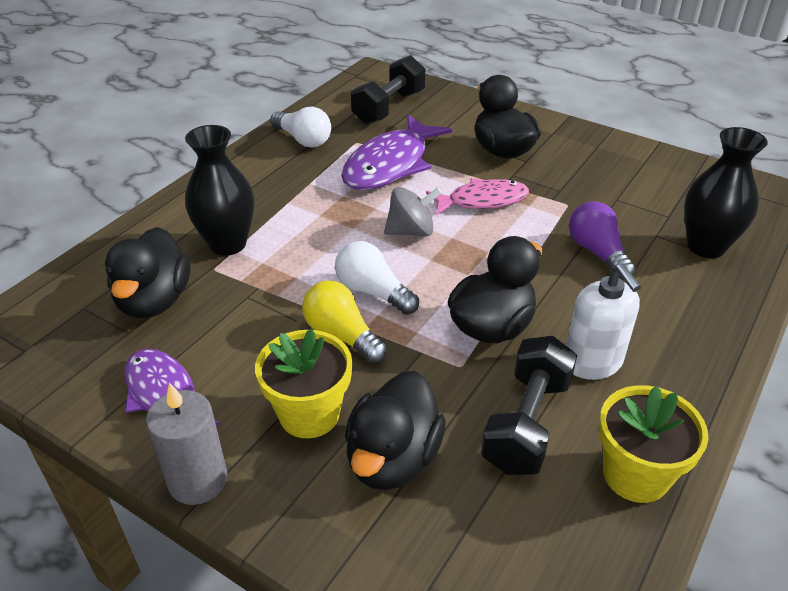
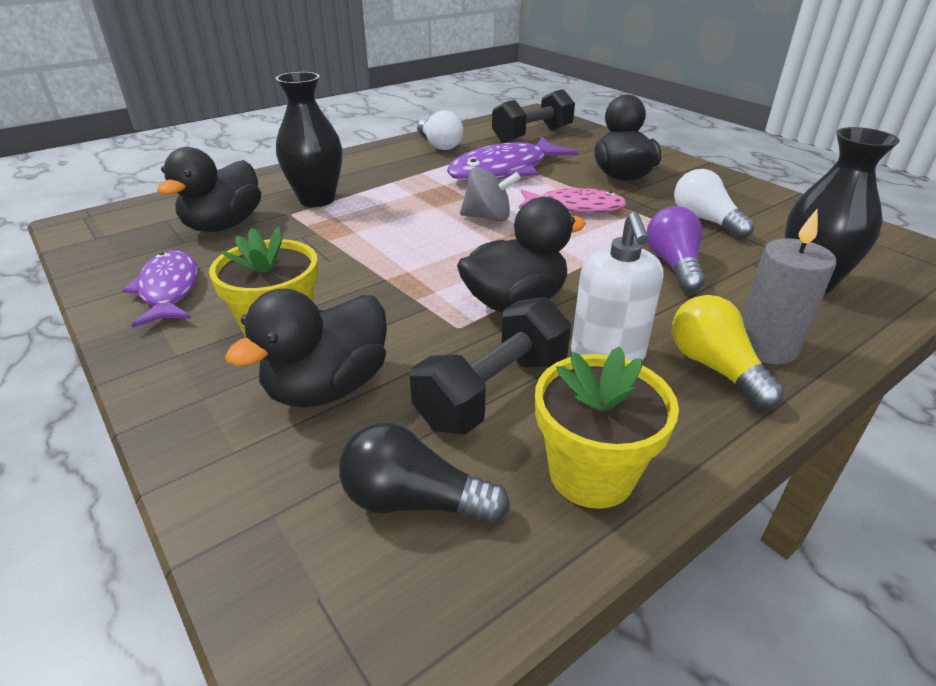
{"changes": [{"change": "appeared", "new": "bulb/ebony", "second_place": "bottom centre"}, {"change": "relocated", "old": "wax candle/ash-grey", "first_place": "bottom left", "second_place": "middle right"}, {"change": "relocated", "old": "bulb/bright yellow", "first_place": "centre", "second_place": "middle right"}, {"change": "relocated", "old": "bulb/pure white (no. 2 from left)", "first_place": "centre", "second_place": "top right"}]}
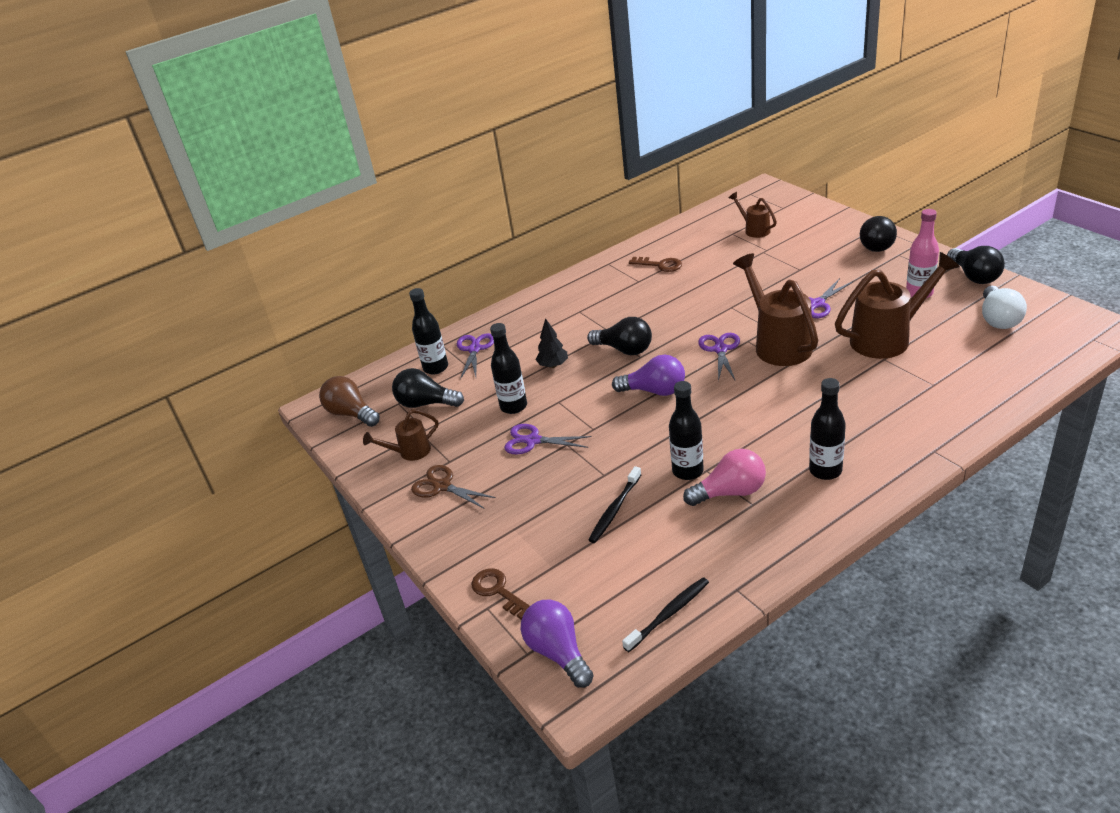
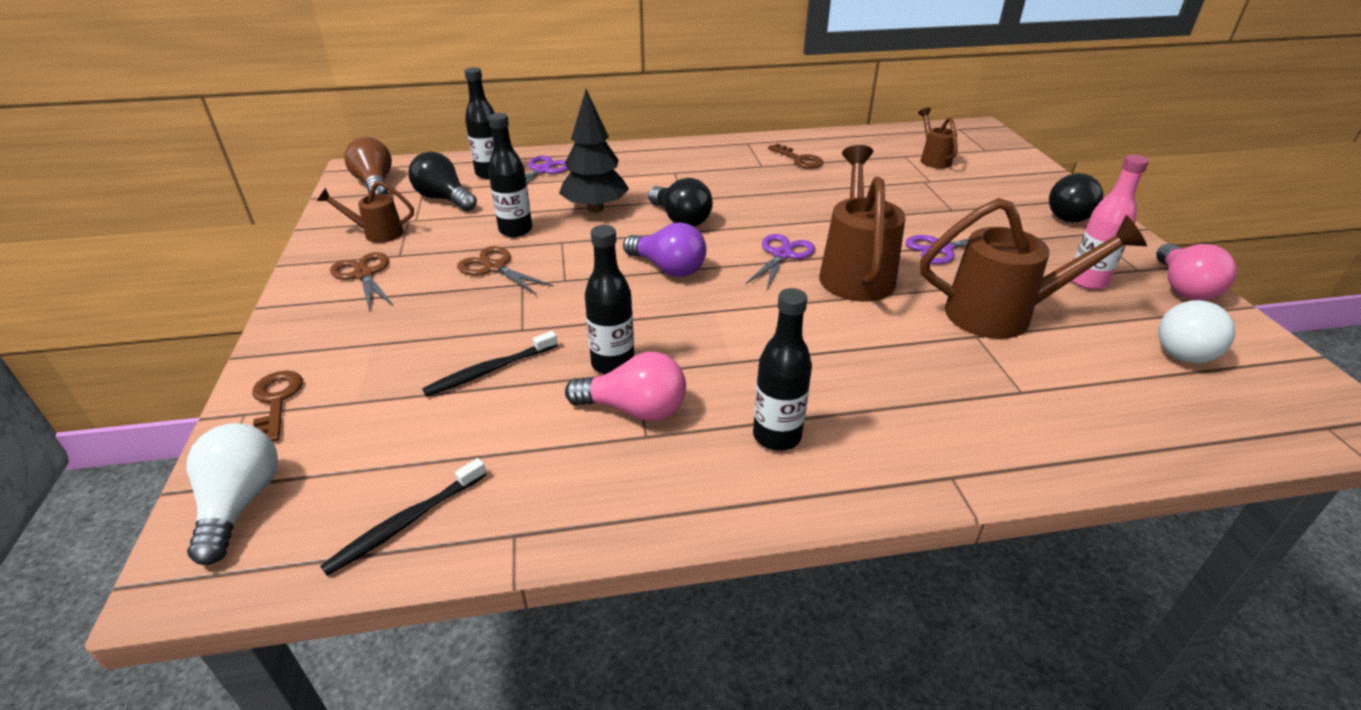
{"changes": [{"change": "colour", "old": "shears/violet (no. 2 from left)", "new": "shears/brown (no. 2 from left)", "first_place": "centre", "second_place": "centre"}, {"change": "colour", "old": "bulb/violet (no. 1 from left)", "new": "bulb/pure white (no. 1 from left)", "first_place": "bottom centre", "second_place": "bottom left"}, {"change": "colour", "old": "bulb/ebony (no. 4 from left)", "new": "bulb/rose-pink (no. 2 from left)", "first_place": "top right", "second_place": "middle right"}, {"change": "spun", "old": "tooth brush/ebony (no. 2 from left in the first image)", "first_place": "bottom centre", "second_place": "bottom left", "degrees": 150}, {"change": "size", "old": "toy tree/ebony", "first_place": "centre", "second_place": "top centre", "factor": 1.74}]}
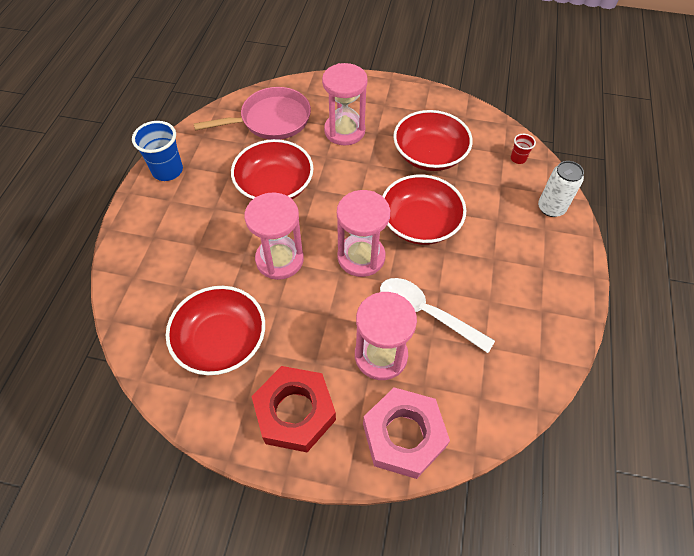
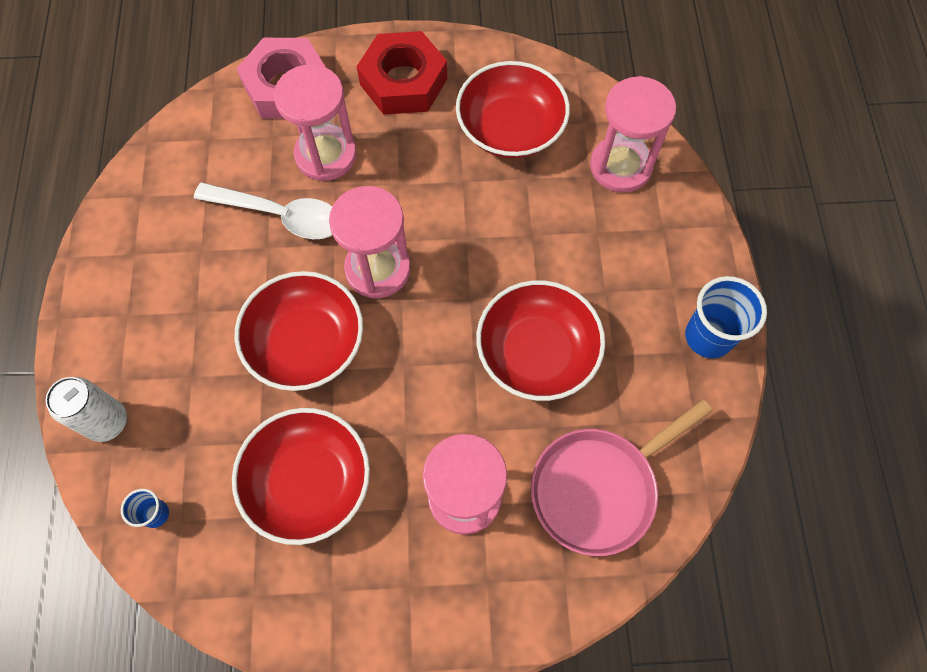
{"changes": [{"change": "relocated", "old": "sandglass/rose-pink (no. 1 from left in the first image)", "new": "sandglass/rose-pink (no. 4 from left)", "first_place": "centre", "second_place": "top right"}, {"change": "colour", "old": "cup/crimson", "new": "cup/cobalt (no. 1 from left)", "first_place": "top right", "second_place": "bottom left"}]}
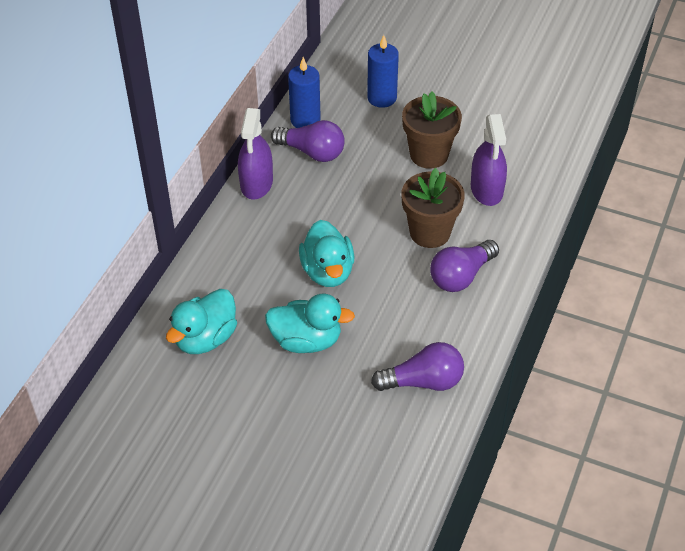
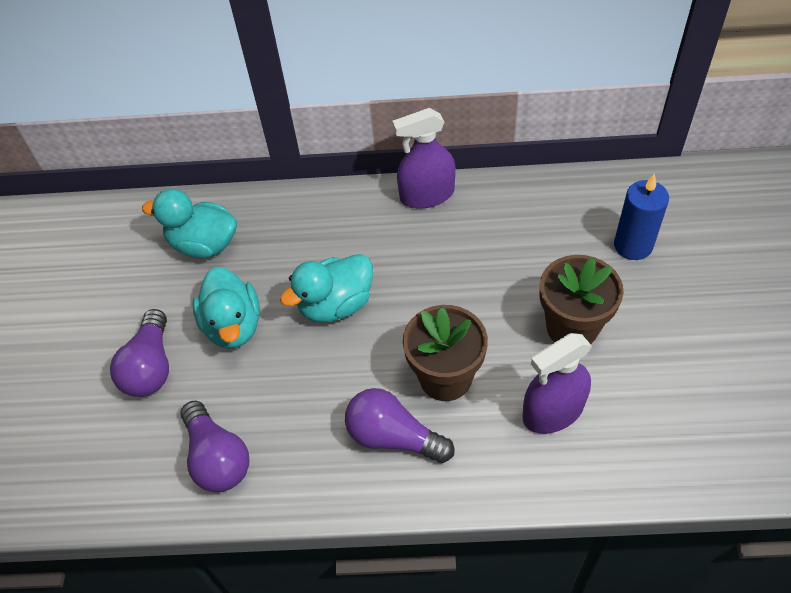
{"changes": [{"change": "missing", "old": "wax candle/cobalt (no. 1 from left)", "first_place": "top centre"}, {"change": "relocated", "old": "bulb/violet (no. 1 from left)", "first_place": "top centre", "second_place": "middle left"}]}
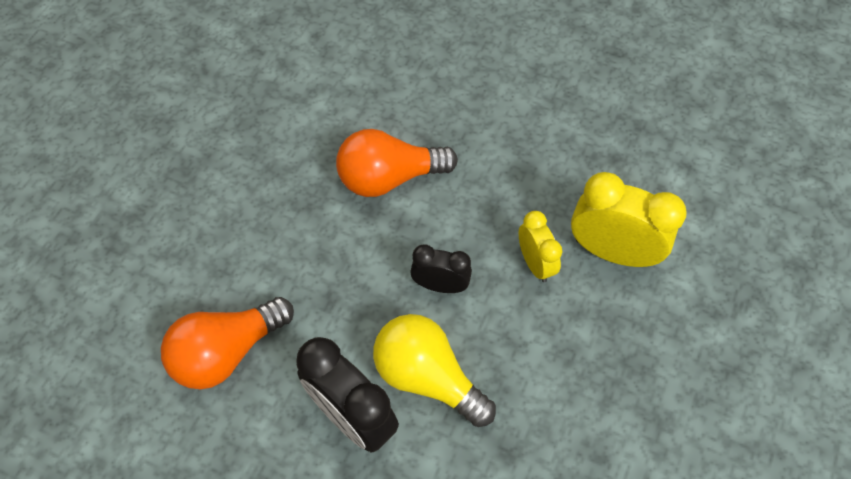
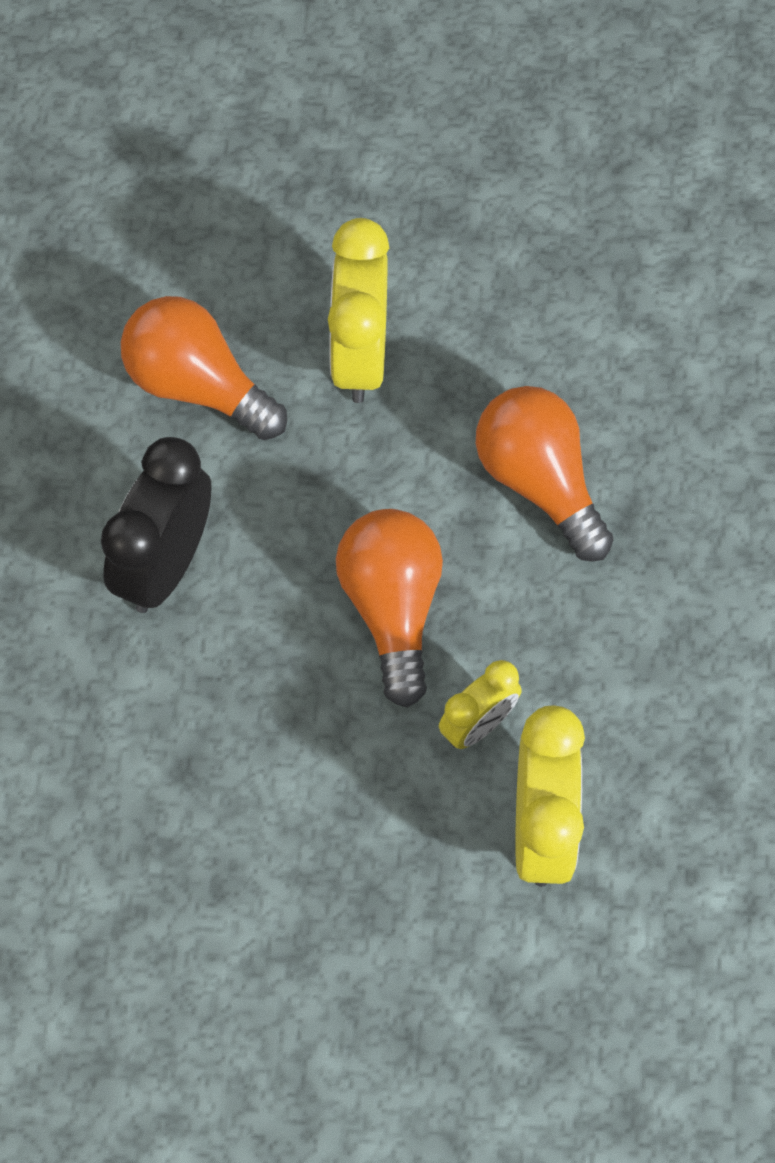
{"changes": [{"change": "missing", "old": "bulb/bright yellow", "first_place": "bottom centre"}, {"change": "appeared", "new": "bedside clock/bright yellow (no. 1 from left)", "second_place": "top centre"}, {"change": "exchanged", "old": "bedside clock/ebony (no. 2 from left)", "new": "bulb/bright orange (no. 2 from left)", "first_place": "centre", "second_place": "centre"}]}
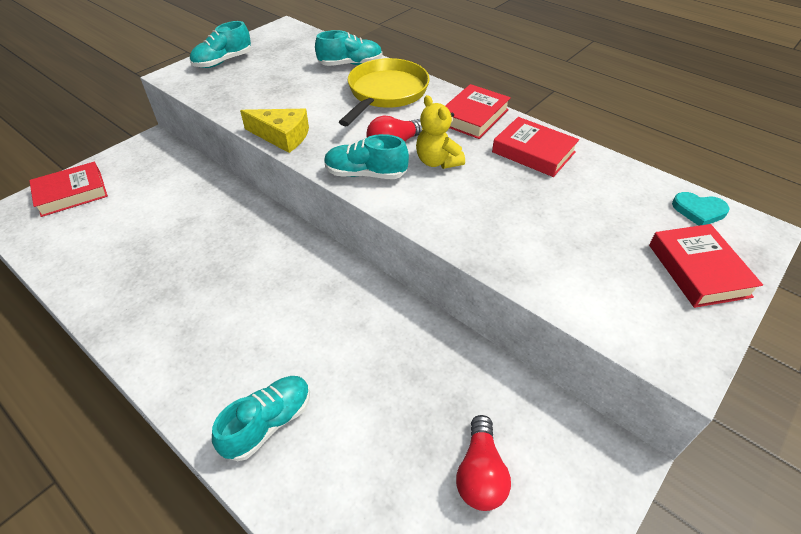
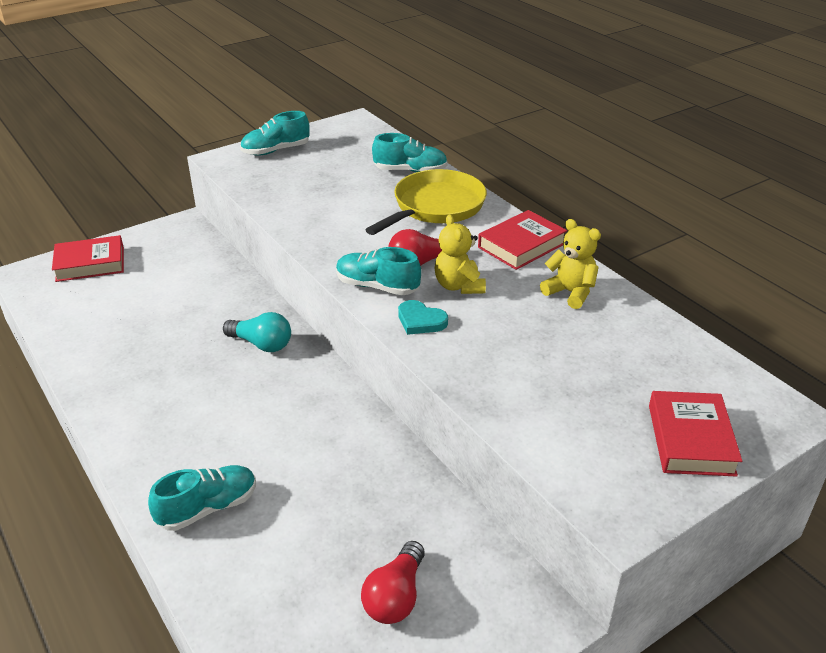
{"changes": [{"change": "missing", "old": "cheese/bright yellow", "first_place": "top centre"}, {"change": "appeared", "new": "bulb/aqua", "second_place": "middle left"}, {"change": "relocated", "old": "heart shape/aqua", "first_place": "middle right", "second_place": "centre"}, {"change": "exchanged", "old": "book/crimson (no. 3 from left)", "new": "teddy bear/bright yellow (no. 2 from left)", "first_place": "top right", "second_place": "middle right"}]}
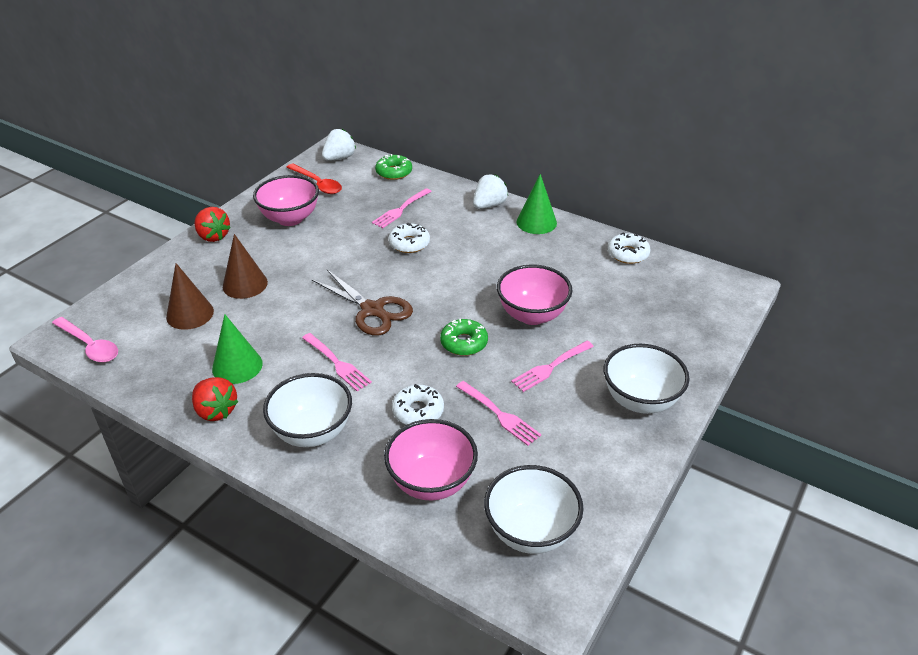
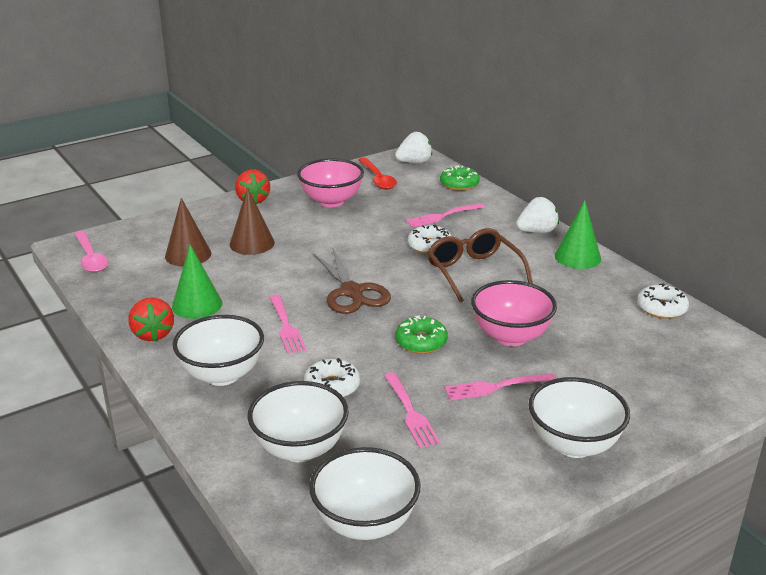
{"changes": [{"change": "appeared", "new": "spectacles/brown", "second_place": "centre"}, {"change": "colour", "old": "serving bowl/rose-pink (no. 2 from left)", "new": "serving bowl/pure white (no. 2 from left)", "first_place": "bottom centre", "second_place": "bottom centre"}]}
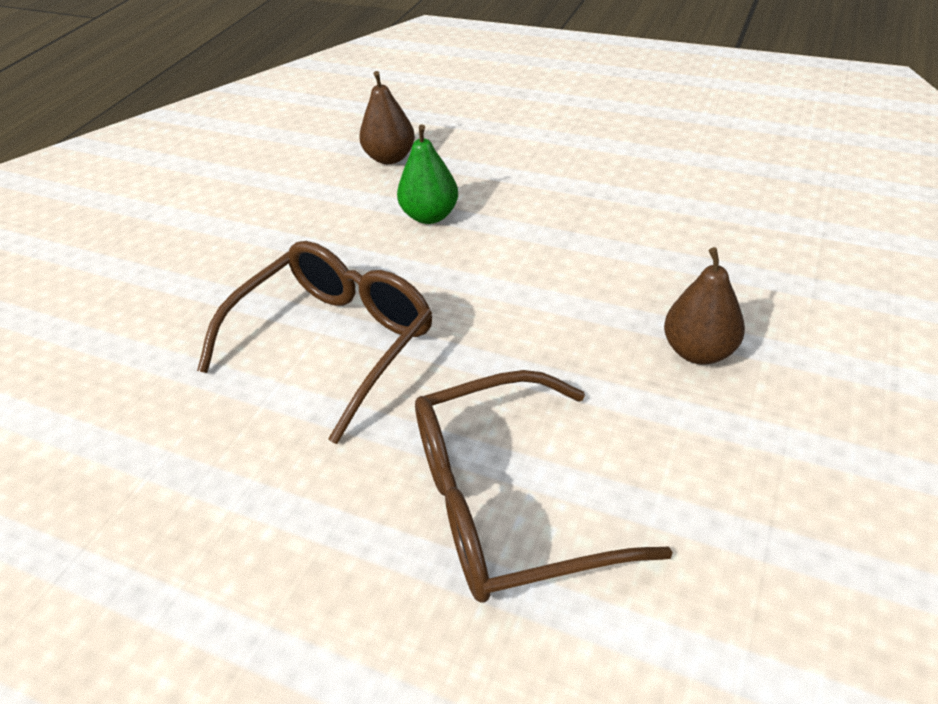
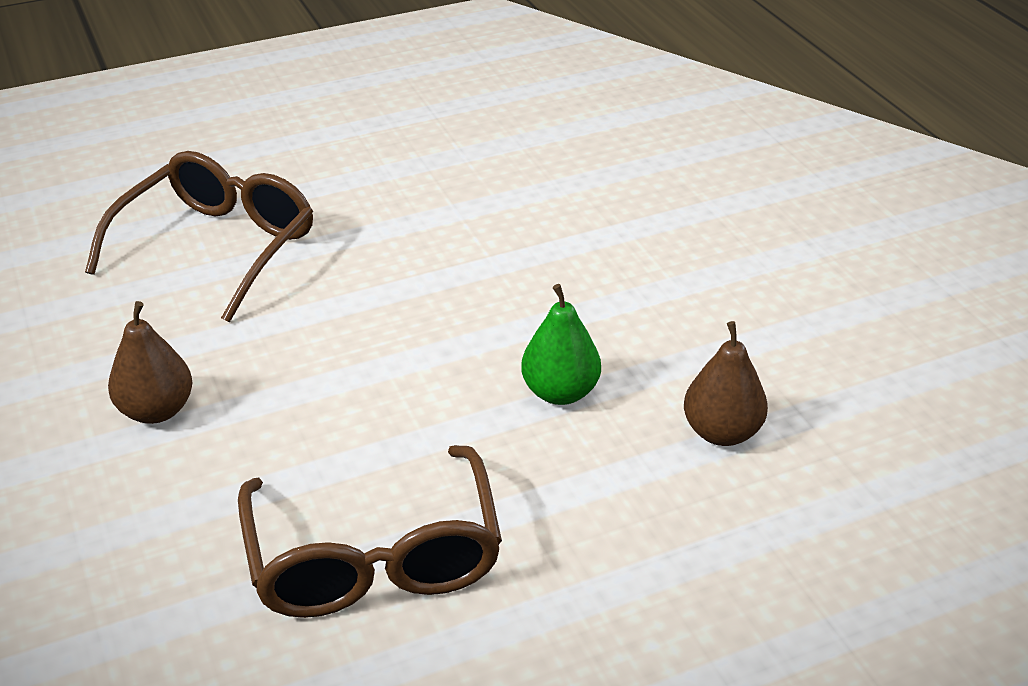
{"changes": [{"change": "relocated", "old": "spectacles/brown (no. 1 from left in the first image)", "new": "spectacles/brown (no. 2 from left)", "first_place": "centre", "second_place": "bottom centre"}]}
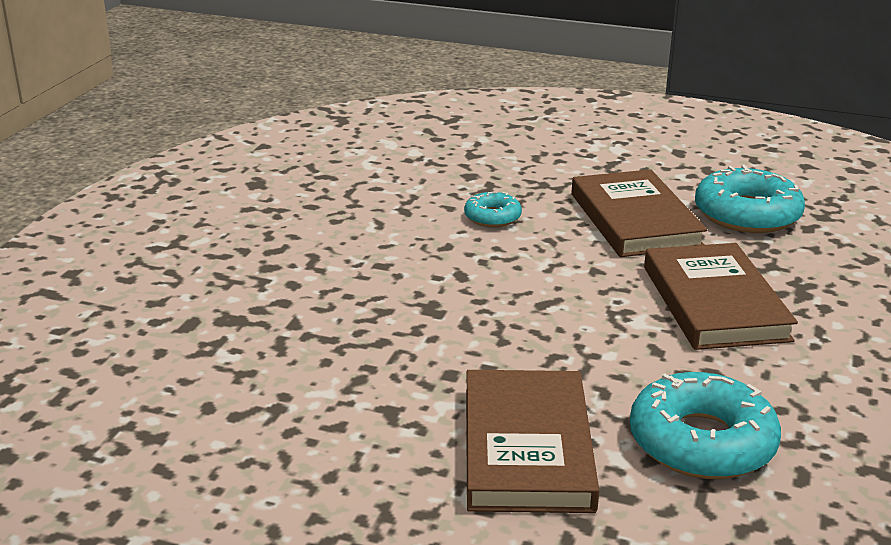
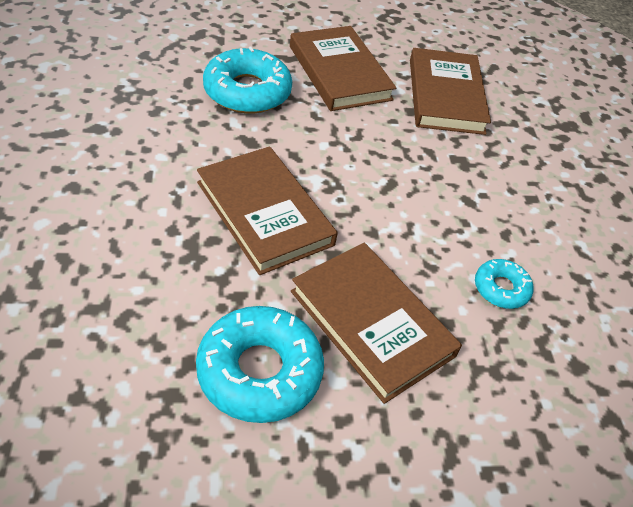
{"changes": [{"change": "appeared", "new": "book/brown (no. 4 from left)", "second_place": "top right"}]}
